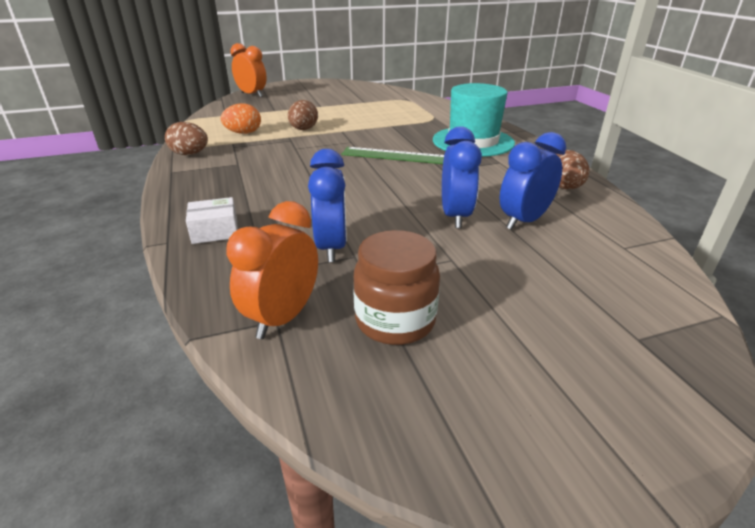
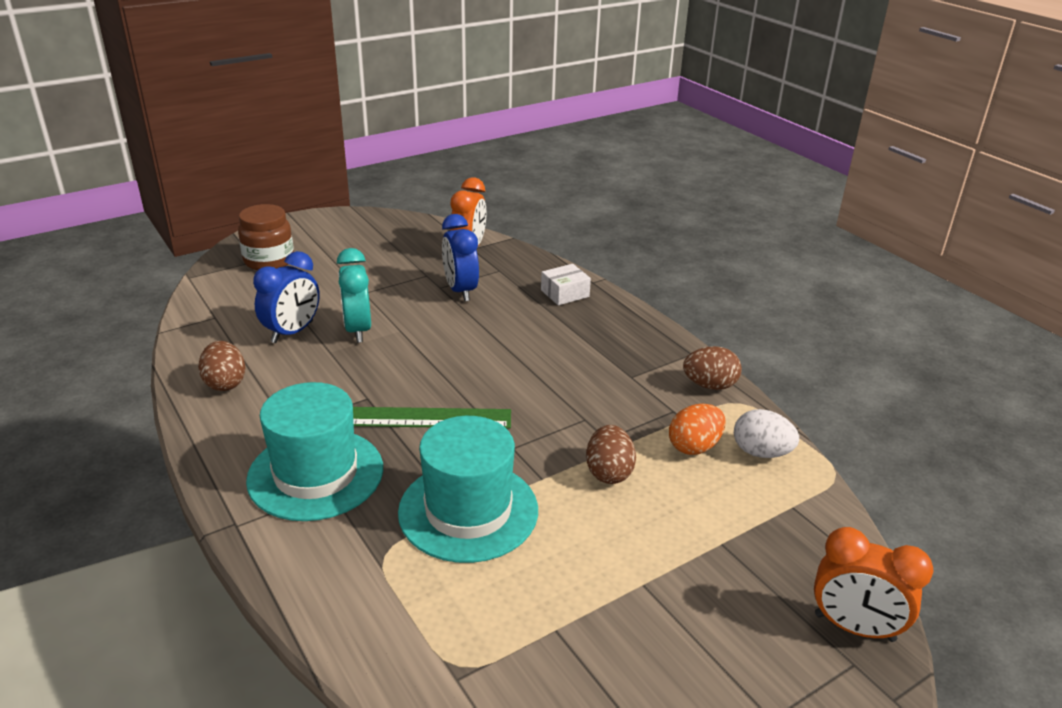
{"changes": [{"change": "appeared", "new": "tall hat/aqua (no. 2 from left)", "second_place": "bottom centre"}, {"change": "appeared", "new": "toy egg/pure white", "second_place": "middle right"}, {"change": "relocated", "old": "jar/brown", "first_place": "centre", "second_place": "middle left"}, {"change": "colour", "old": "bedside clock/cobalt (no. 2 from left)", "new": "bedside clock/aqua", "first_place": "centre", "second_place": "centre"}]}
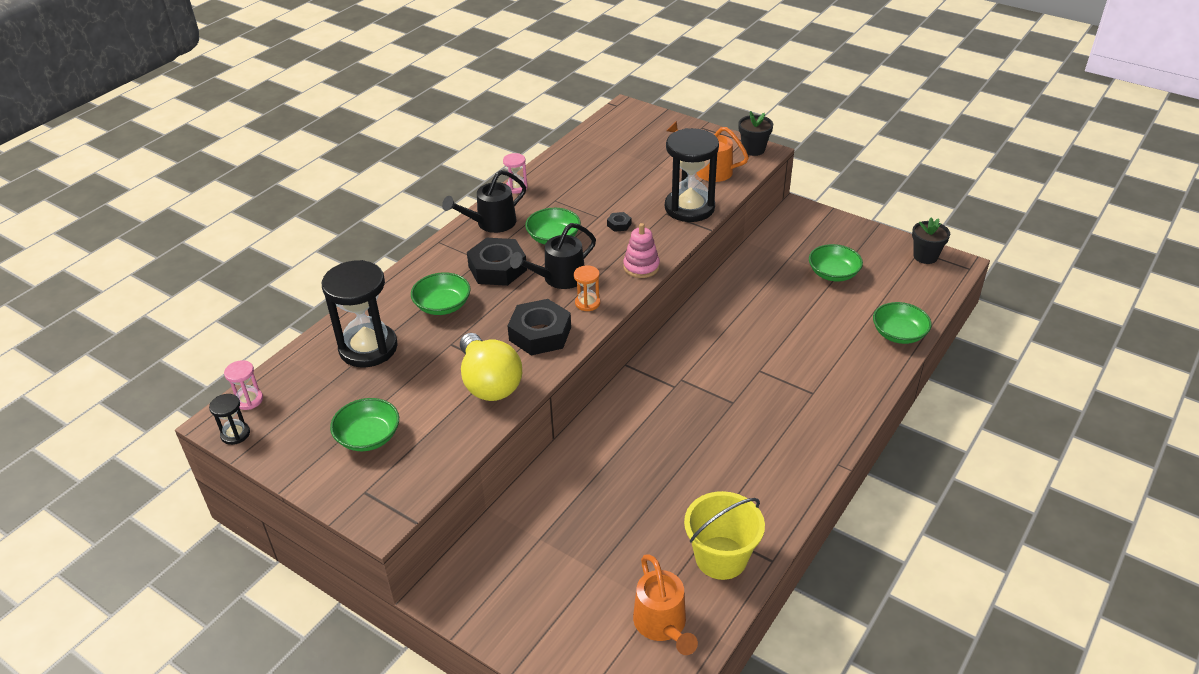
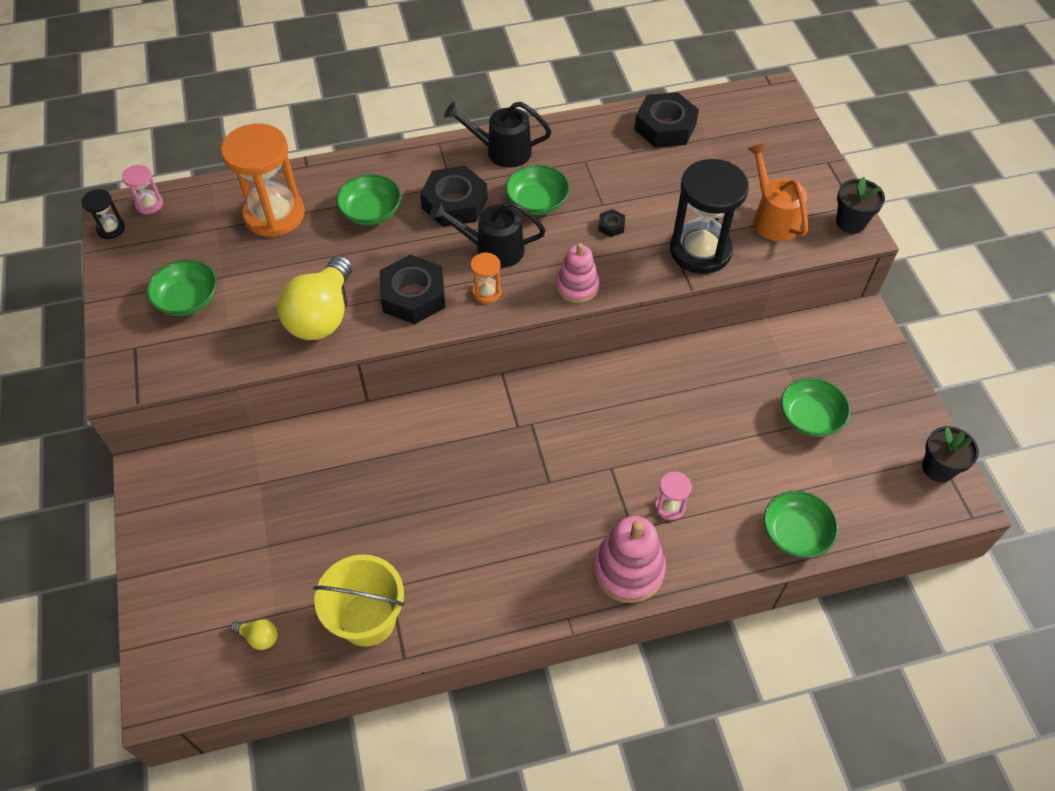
{"changes": [{"change": "appeared", "new": "ring stacker/rose-pink (no. 2 from left)", "second_place": "bottom centre"}, {"change": "appeared", "new": "hex nut/ebony (no. 4 from left)", "second_place": "top centre"}, {"change": "relocated", "old": "sandglass/rose-pink (no. 2 from left)", "first_place": "top centre", "second_place": "centre"}, {"change": "exchanged", "old": "watering can/bright orange (no. 1 from left)", "new": "bulb/bright yellow (no. 1 from left)", "first_place": "bottom centre", "second_place": "bottom left"}, {"change": "colour", "old": "sandglass/ebony (no. 2 from left)", "new": "sandglass/bright orange (no. 1 from left)", "first_place": "middle left", "second_place": "top left"}]}
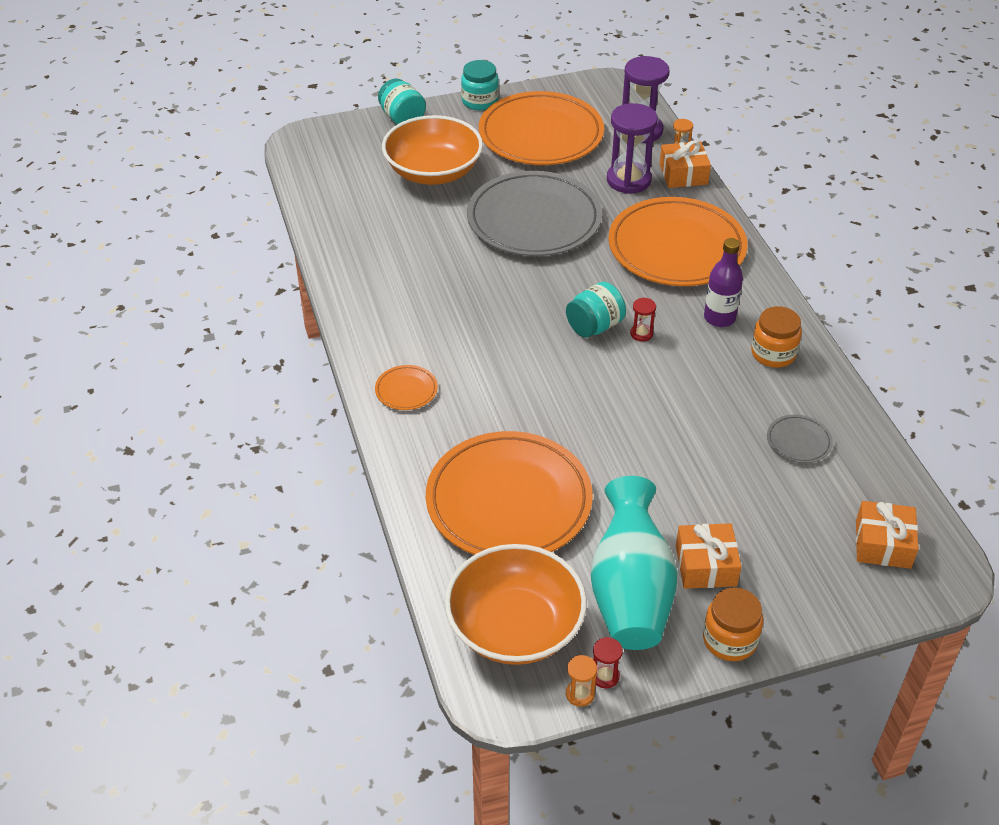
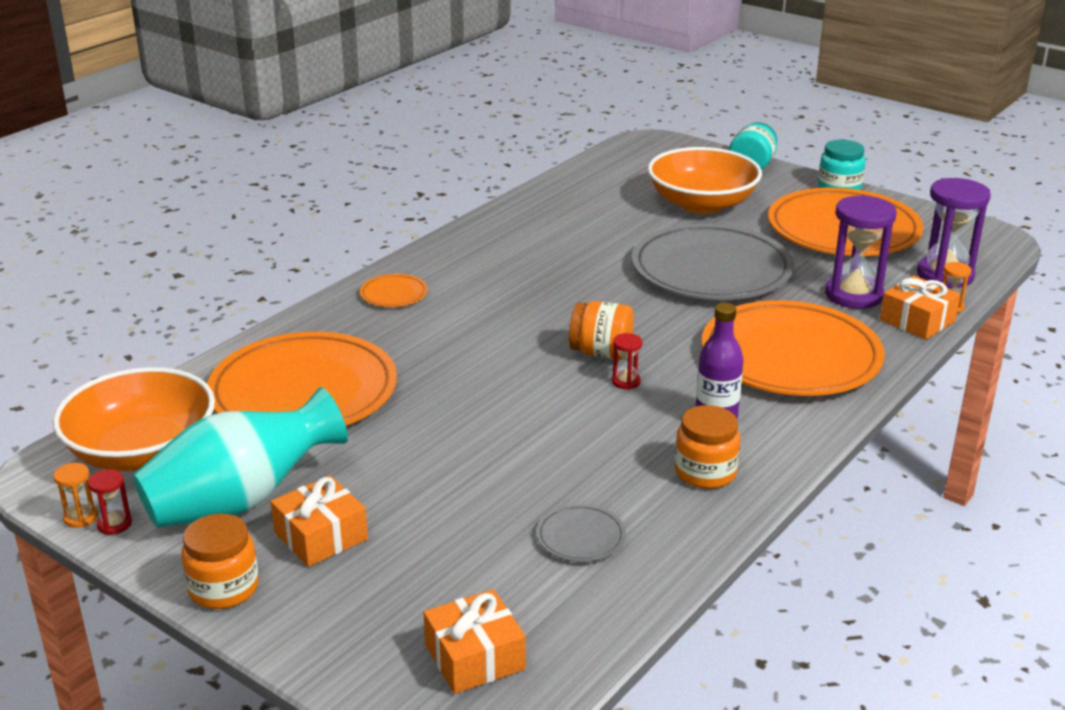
{"changes": [{"change": "colour", "old": "jar/aqua (no. 3 from left)", "new": "jar/bright orange (no. 2 from left)", "first_place": "centre", "second_place": "centre"}]}
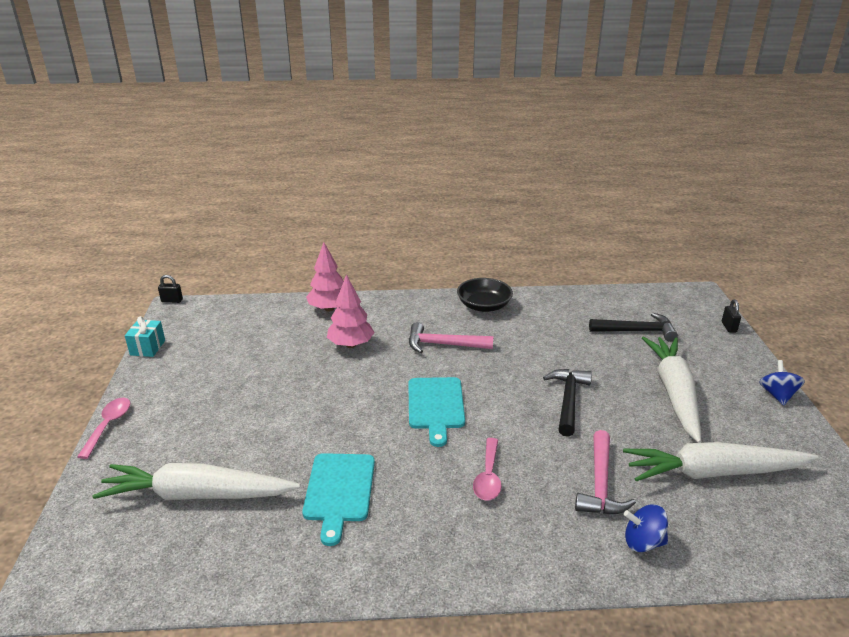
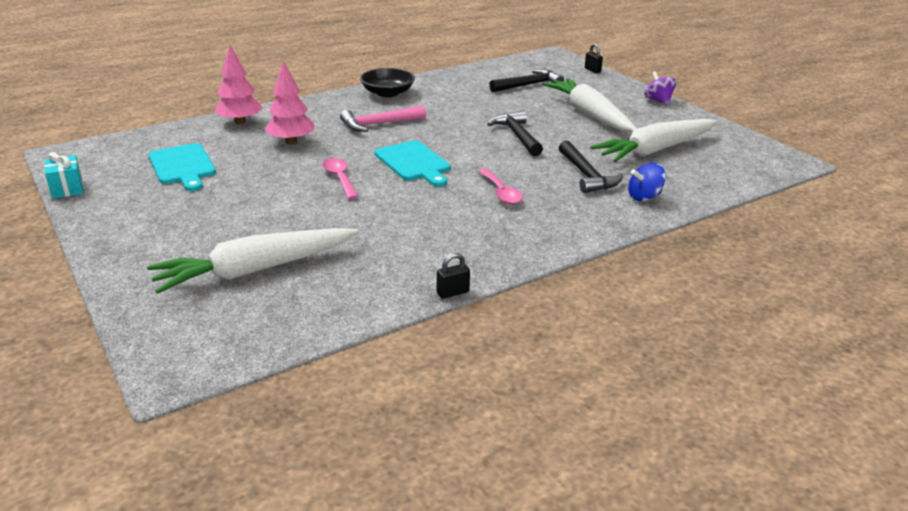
{"changes": [{"change": "relocated", "old": "spoon/rose-pink (no. 1 from left)", "first_place": "bottom left", "second_place": "centre"}, {"change": "relocated", "old": "small lock/ebony (no. 1 from left)", "first_place": "middle left", "second_place": "centre"}, {"change": "relocated", "old": "chopping board/aqua (no. 1 from left)", "first_place": "bottom centre", "second_place": "top left"}, {"change": "colour", "old": "claw hammer/rose-pink (no. 2 from left)", "new": "claw hammer/ebony (no. 3 from left)", "first_place": "bottom right", "second_place": "top centre"}, {"change": "colour", "old": "spinning top/cobalt (no. 2 from left)", "new": "spinning top/violet", "first_place": "middle right", "second_place": "top right"}]}
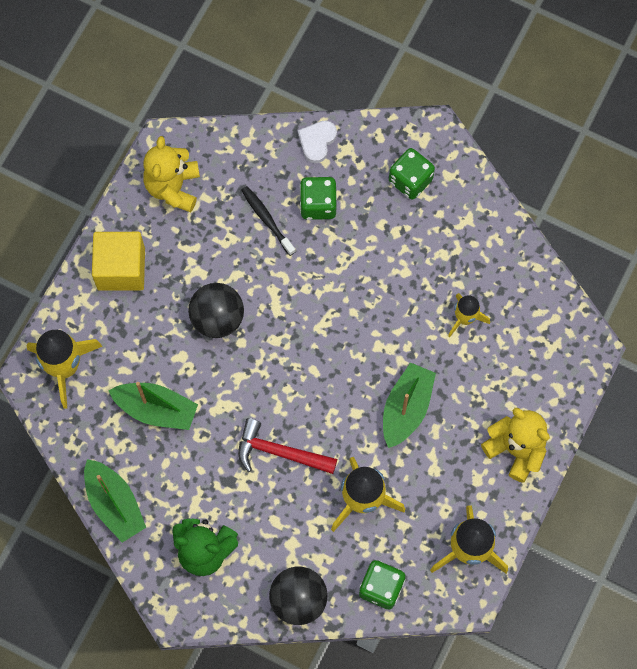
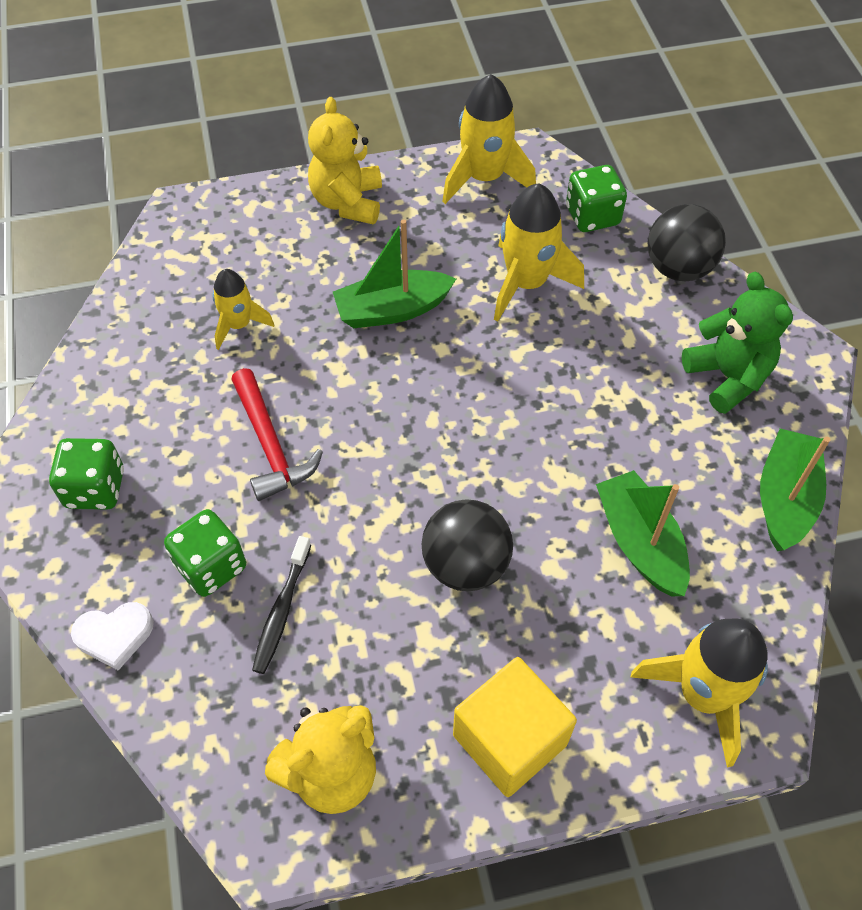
{"changes": [{"change": "relocated", "old": "claw hammer/crimson", "first_place": "bottom centre", "second_place": "middle left"}]}
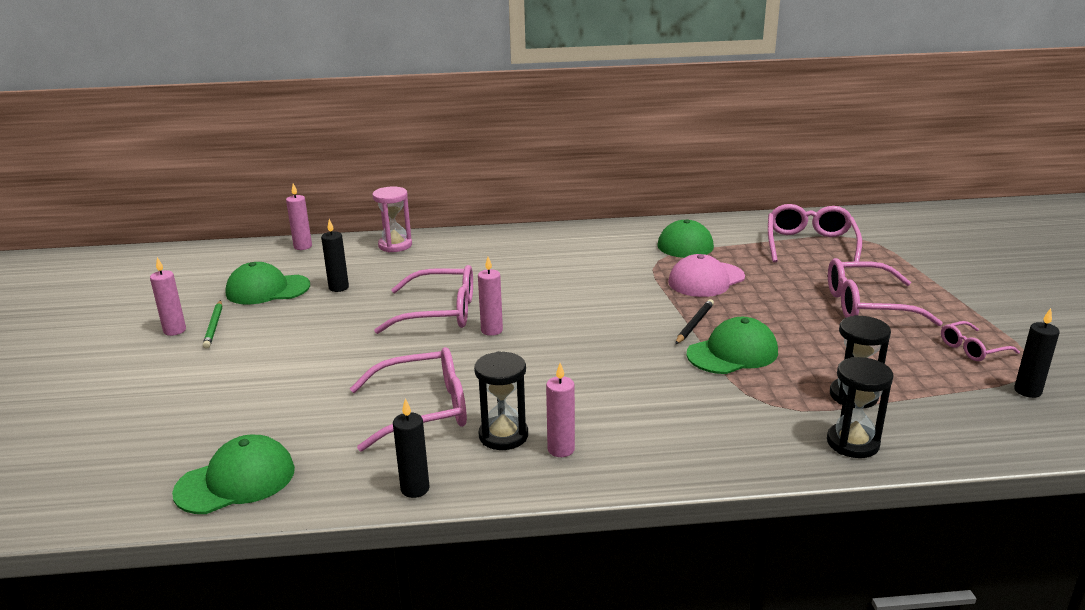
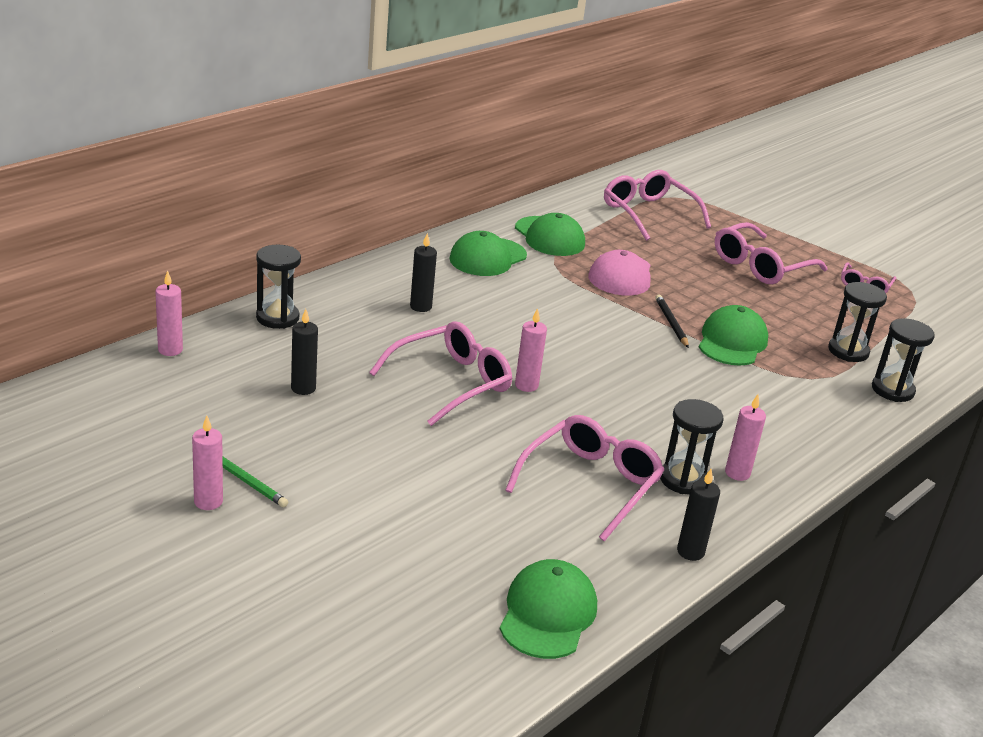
{"changes": [{"change": "relocated", "old": "peaked cap/emerald (no. 2 from left in the first image)", "new": "peaked cap/emerald (no. 1 from left)", "first_place": "middle left", "second_place": "centre"}, {"change": "relocated", "old": "wax candle/ebony (no. 3 from left in the first image)", "new": "wax candle/ebony (no. 2 from left)", "first_place": "middle right", "second_place": "centre"}, {"change": "colour", "old": "sandglass/rose-pink", "new": "sandglass/ebony (no. 1 from left)", "first_place": "centre", "second_place": "middle left"}]}
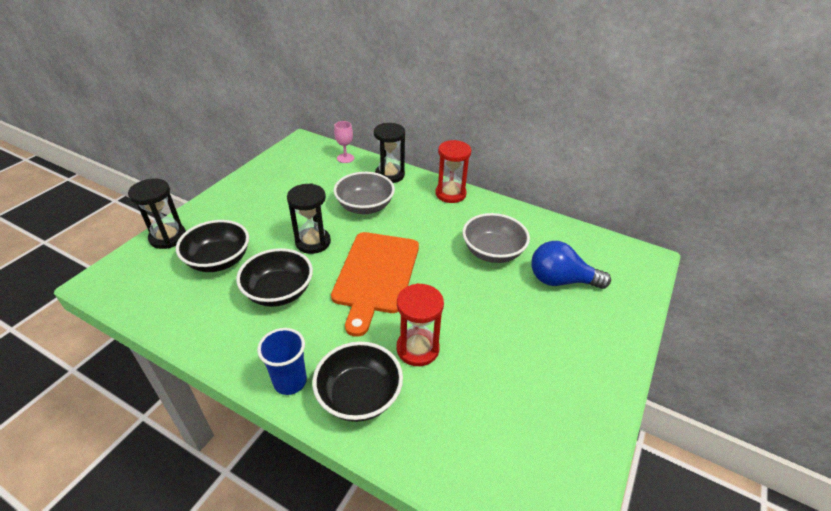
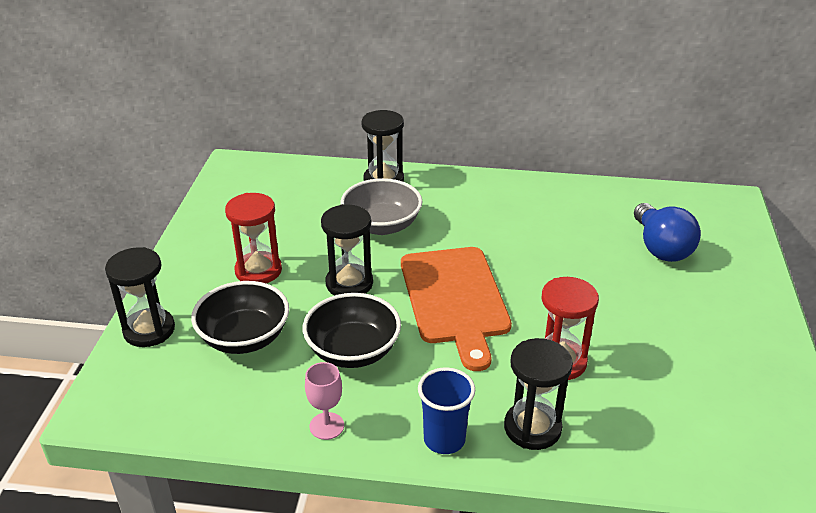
{"changes": [{"change": "missing", "old": "serving bowl/ash-grey (no. 2 from left)", "first_place": "centre"}, {"change": "relocated", "old": "goblet/rose-pink", "first_place": "top centre", "second_place": "bottom centre"}, {"change": "relocated", "old": "sandglass/crimson (no. 2 from left in the first image)", "new": "sandglass/crimson (no. 1 from left)", "first_place": "centre", "second_place": "middle left"}, {"change": "exchanged", "old": "serving bowl/ebony (no. 3 from left)", "new": "sandglass/ebony (no. 4 from left)", "first_place": "bottom centre", "second_place": "bottom centre"}, {"change": "spun", "old": "bulb/cobalt", "first_place": "middle right", "second_place": "middle right", "degrees": -90}]}
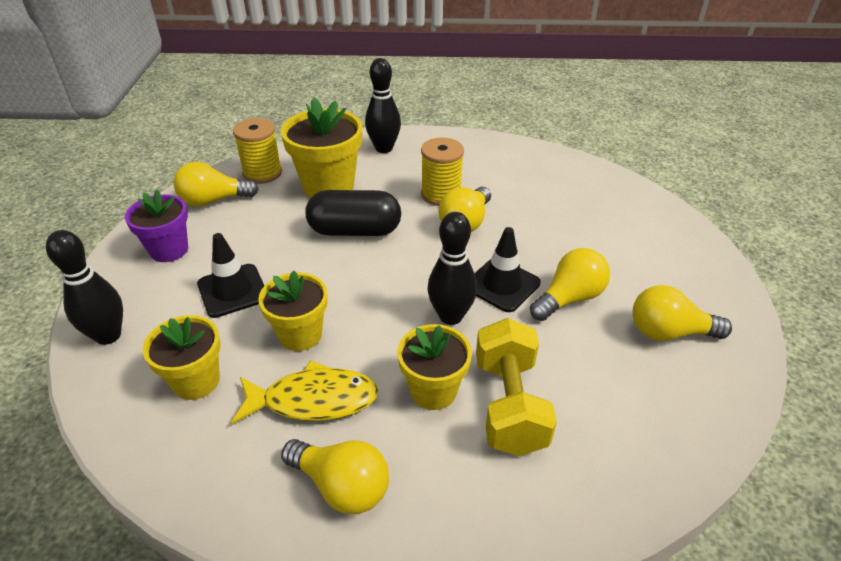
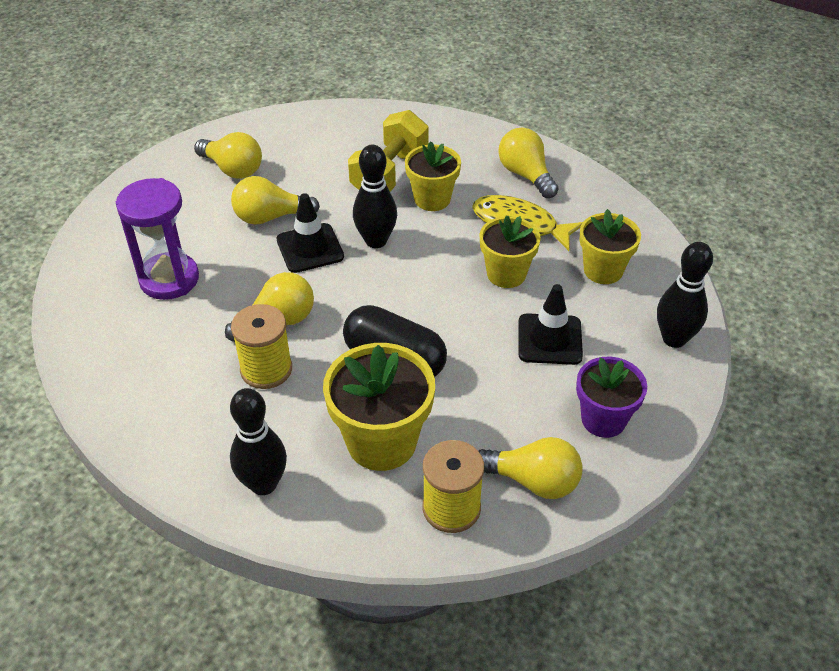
{"changes": [{"change": "appeared", "new": "sandglass/violet", "second_place": "middle left"}]}
